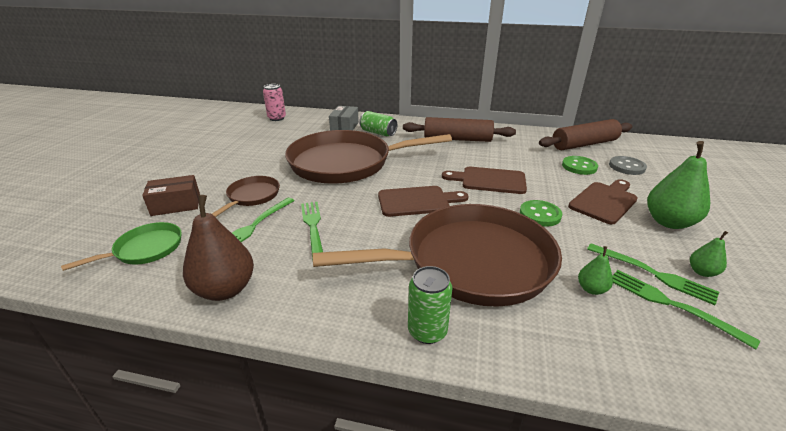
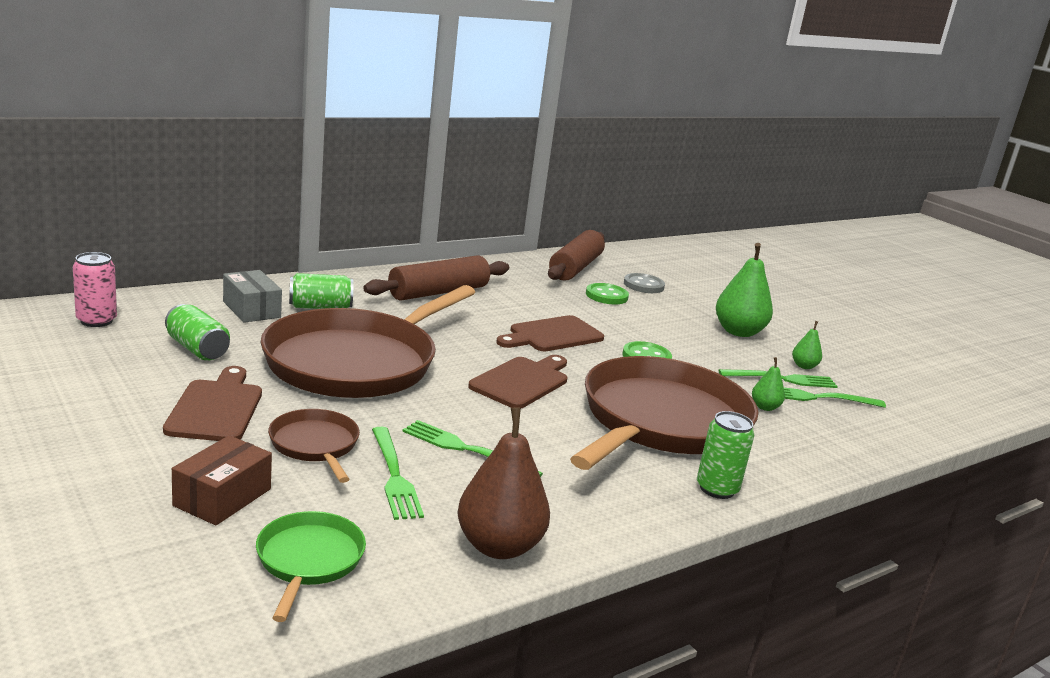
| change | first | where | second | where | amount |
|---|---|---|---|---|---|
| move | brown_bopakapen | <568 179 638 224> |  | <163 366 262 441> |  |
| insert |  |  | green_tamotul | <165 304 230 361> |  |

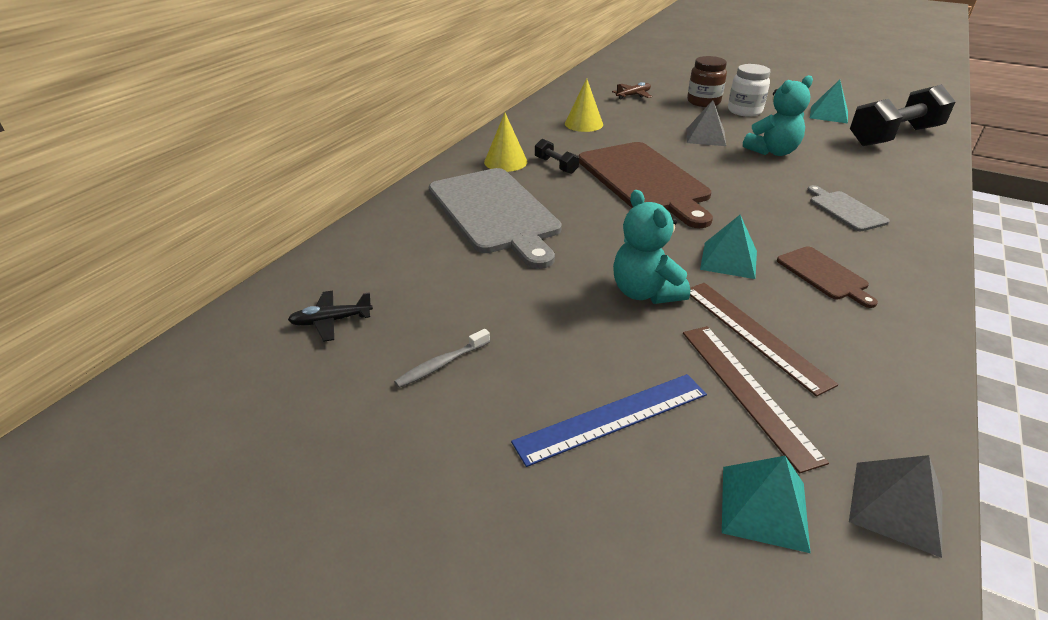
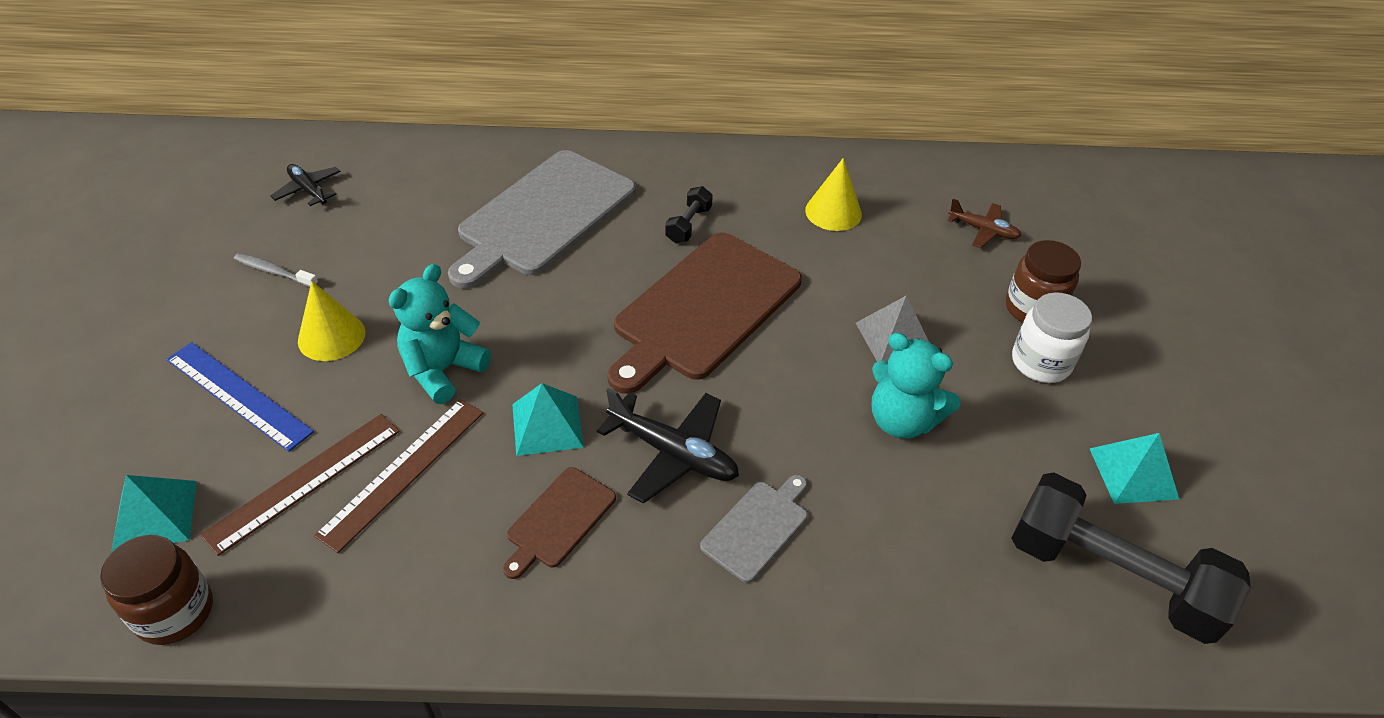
| change | first | where | second | where | amount |
|---|---|---|---|---|---|
| replace | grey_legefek | <849 455 942 558> | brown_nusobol | <100 535 213 645> |  |
| move | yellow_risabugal | <484 113 527 172> |  | <298 281 365 361> |  |
| insert |  |  | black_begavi | <597 388 739 504> |  |

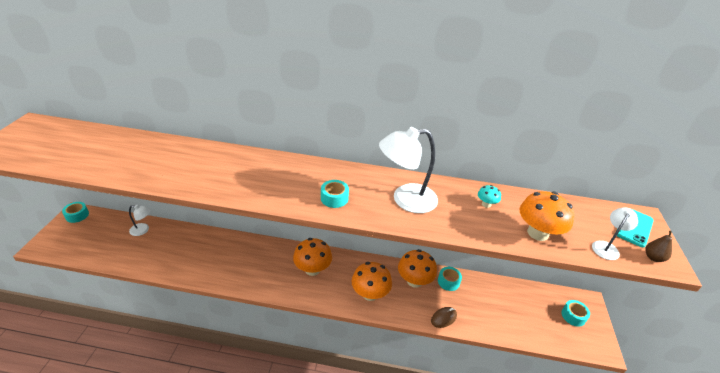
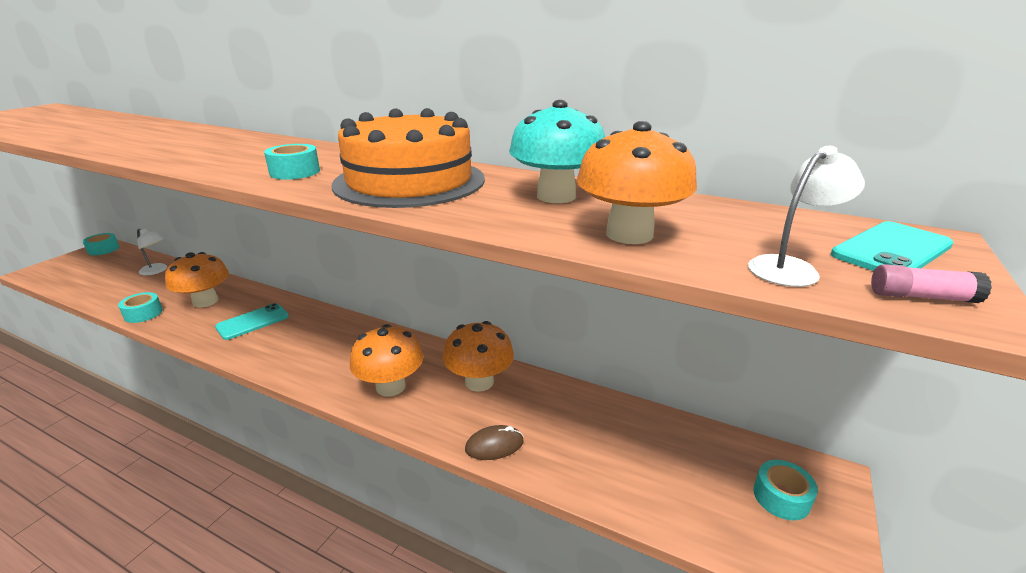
| change | first | where | second | where | amount |
|---|---|---|---|---|---|
| move | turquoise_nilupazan | <438 267 462 291> |  | <118 292 163 323> |  |
| move | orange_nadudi | <293 238 332 276> |  | <165 252 229 308> |  |
| insert |  |  | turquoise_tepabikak | <215 303 289 340> |  |
| replace | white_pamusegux | <379 127 438 213> | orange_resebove | <332 108 485 208> |  |
| resize | turquoise_nadudi | <478 185 501 208> |  | <509 100 605 203> | x2.06 |
| replace | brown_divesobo | <645 231 672 262> | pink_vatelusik | <871 264 992 303> |  |

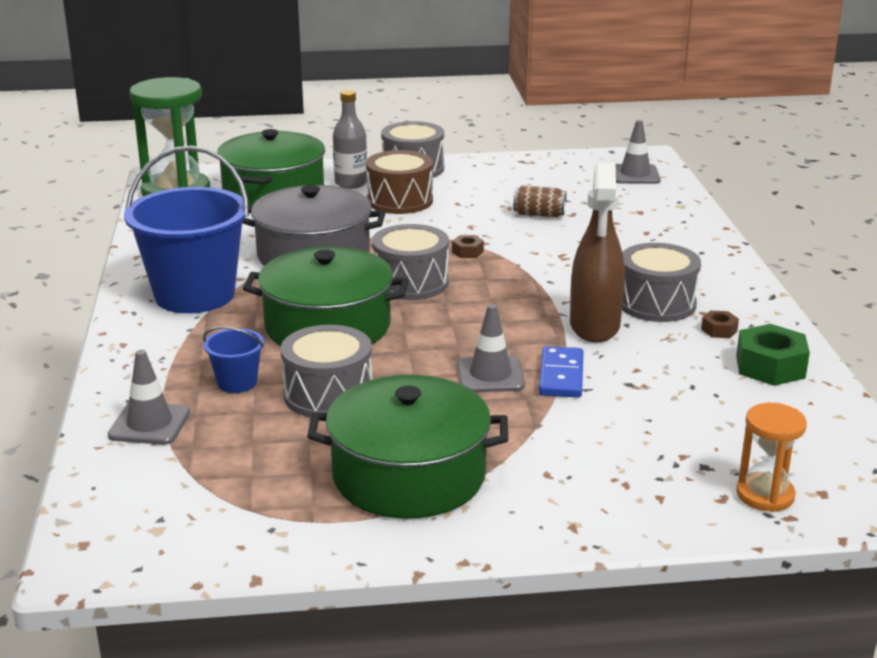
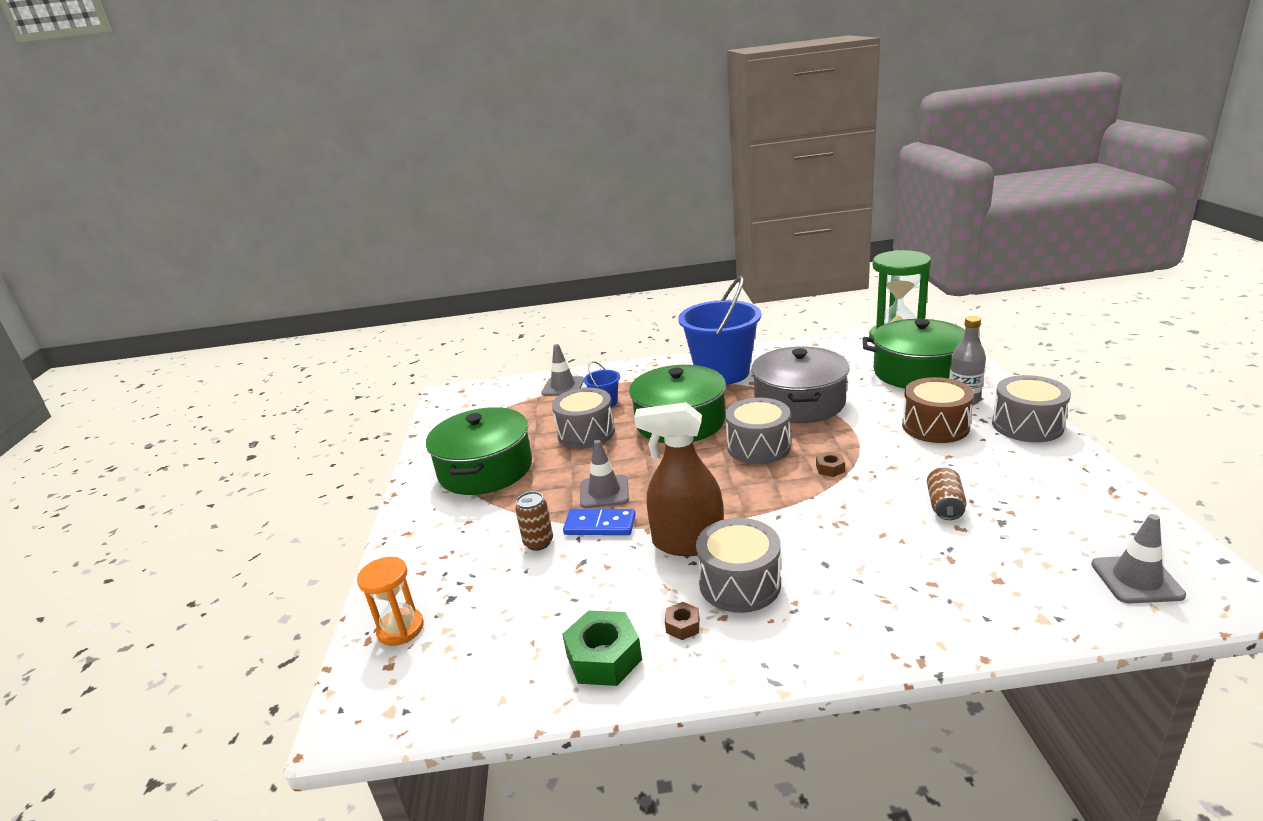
| change | first | where | second | where | amount |
|---|---|---|---|---|---|
| insert |  |  | brown_tamotul | <515 491 553 551> |  |

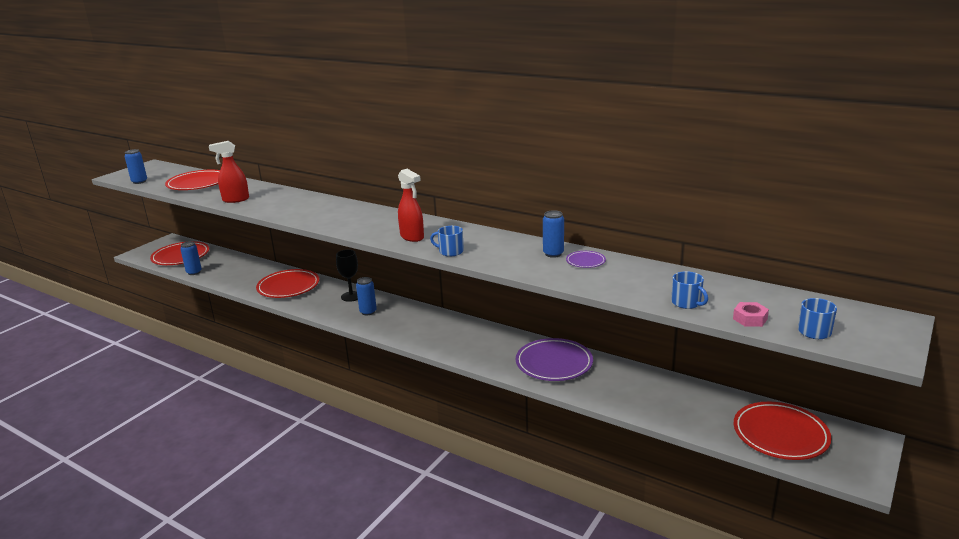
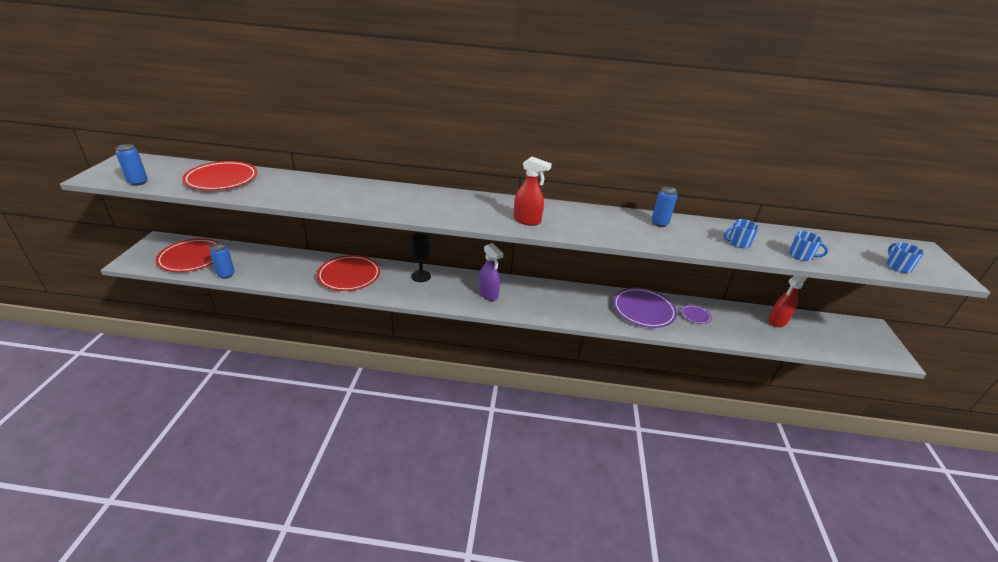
| change | first | where | second | where | amount |
|---|---|---|---|---|---|
| insert |  |  | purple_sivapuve | <479 243 504 301> |  |
| move | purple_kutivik | <566 251 606 268> |  | <681 305 712 324> |  |
| move | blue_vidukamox | <430 226 464 256> |  | <724 219 759 248> |  |
| move | red_sivapuve | <209 141 249 203> |  | <768 276 807 327> |  |
| delete | blue_tamotul | <356 277 377 315> |  |  |  |
| delete | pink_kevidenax | <733 302 769 327> |  |  |  |
| delete | red_kutivik | <734 402 831 460> |  |  |  |

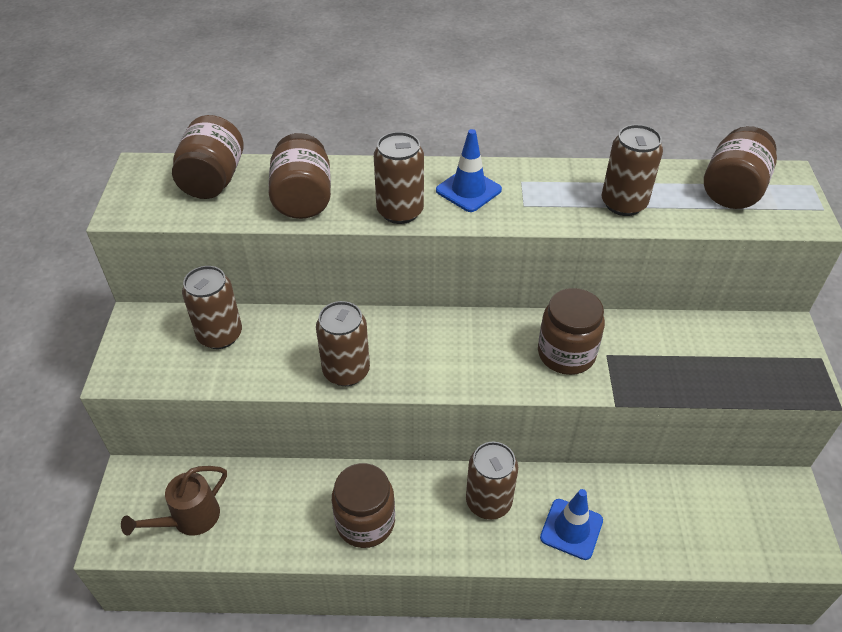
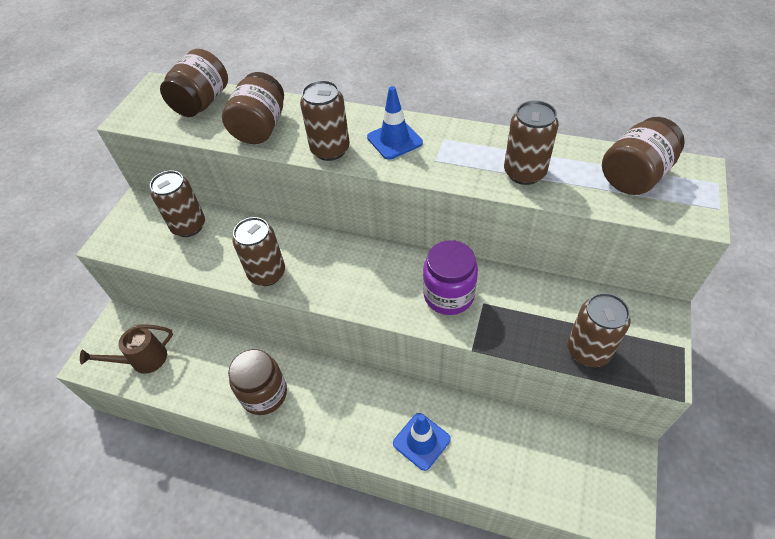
| change | first | where | second | where | amount |
|---|---|---|---|---|---|
| recolor | brown_nusobol | <538 288 605 375> | purple_nusobol | <423 240 478 315> |  |
| move | brown_tamotul | <466 442 518 520> |  | <567 293 631 367> |  |

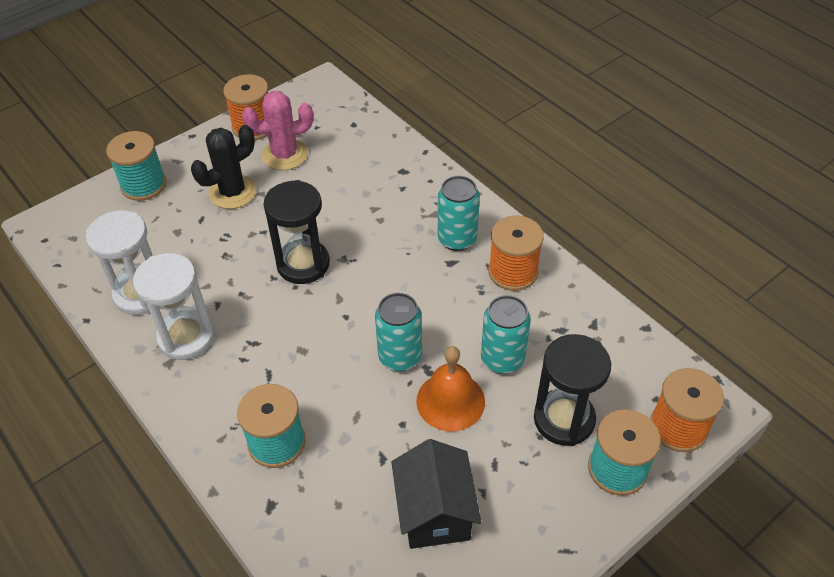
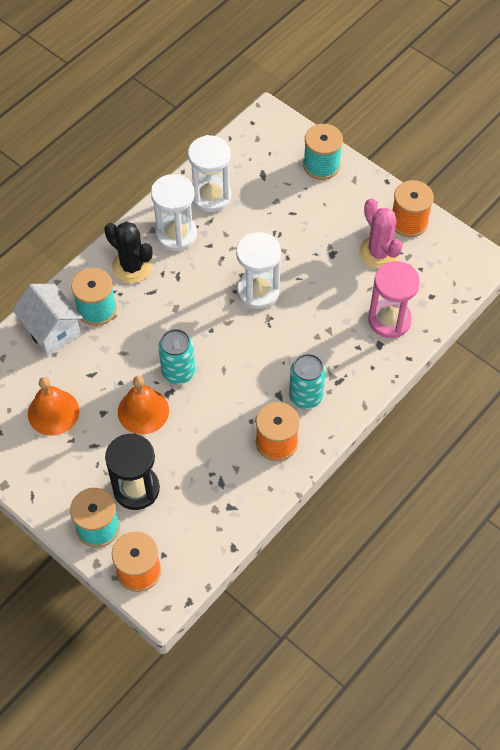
| change | first | where | second | where | amount |
|---|---|---|---|---|---|
| insert |  |  | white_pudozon | <12 284 83 356> |  |
| replace | black_pudozon | <391 439 481 549> | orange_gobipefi | <28 377 79 436> |  |
| move | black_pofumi | <191 125 257 209> |  | <104 222 153 283> |  |
| recolor | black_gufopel | <263 180 330 284> | white_gufopel | <236 232 281 309> |  |
| insert |  |  | pink_gufopel | <368 261 420 338> |  |
| delete | turquoise_tamotul | <481 295 531 374> |  |  |  |

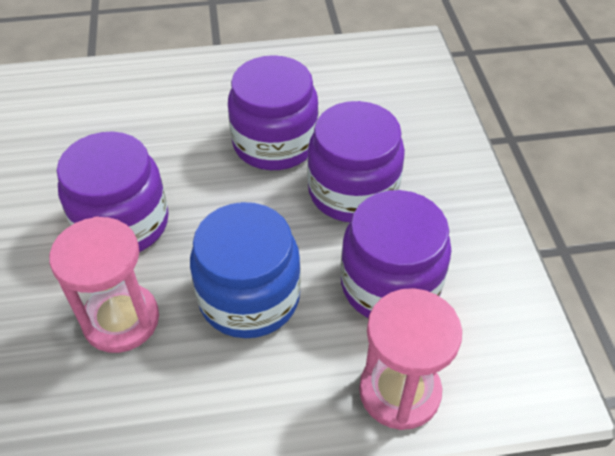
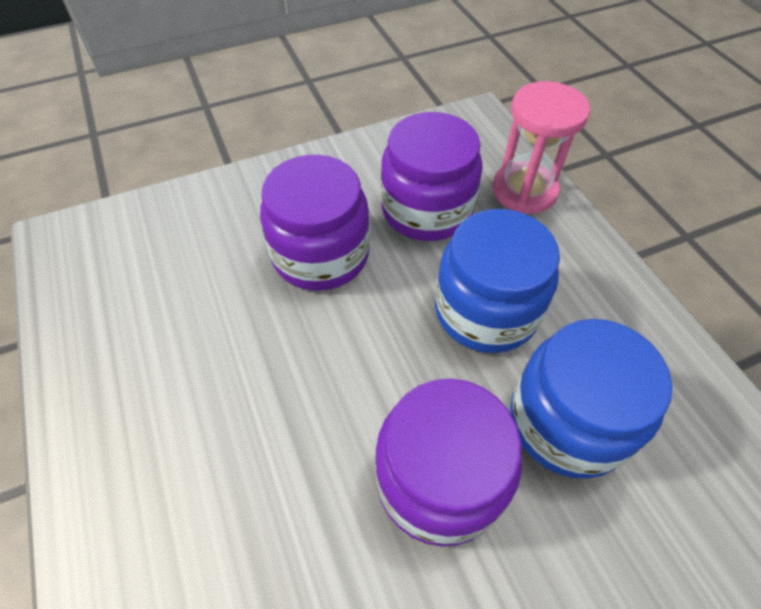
| change | first | where | second | where | amount |
|---|---|---|---|---|---|
| replace | pink_gufopel | <49 216 159 353> | blue_nusobol | <510 319 673 478> |  |
| delete | purple_nusobol | <228 55 319 170> |  |  |  |

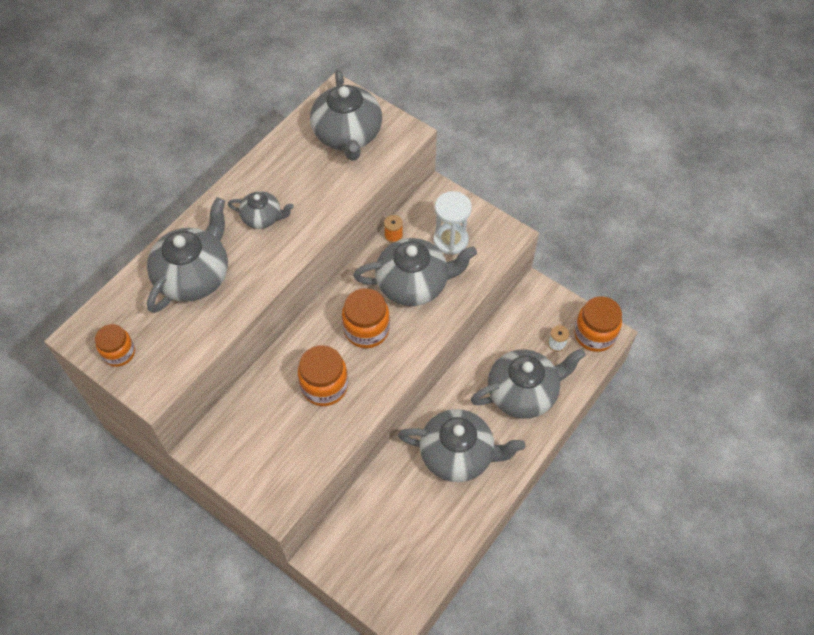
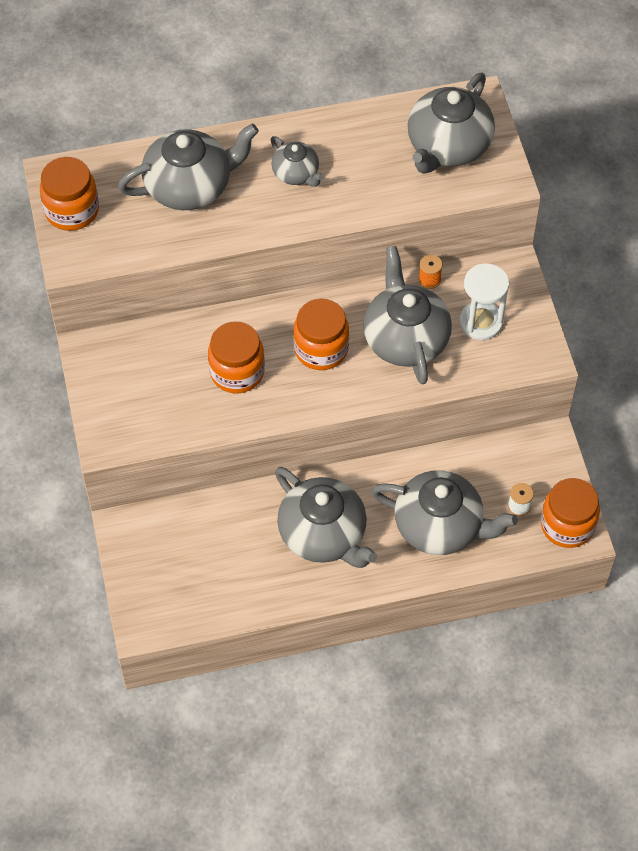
| change | first | where | second | where | amount |
|---|---|---|---|---|---|
| resize | orange_nusobol | <95 324 135 367> |  | <40 157 99 231> | x1.53 |
| rotate | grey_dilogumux | <353 238 477 306> |  | <363 246 452 384> | 135 degrees counterclockwise |

